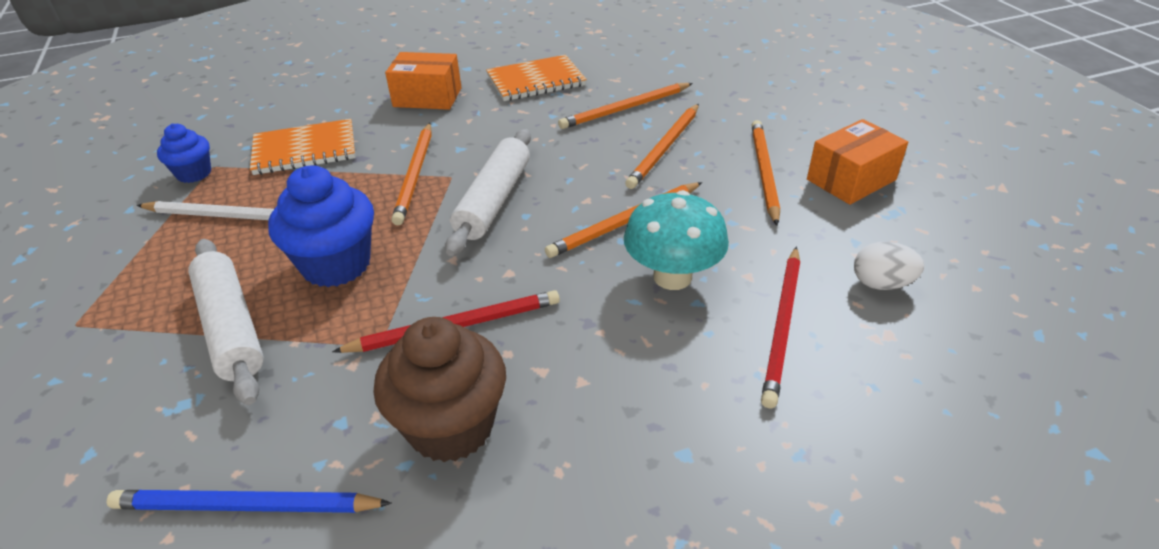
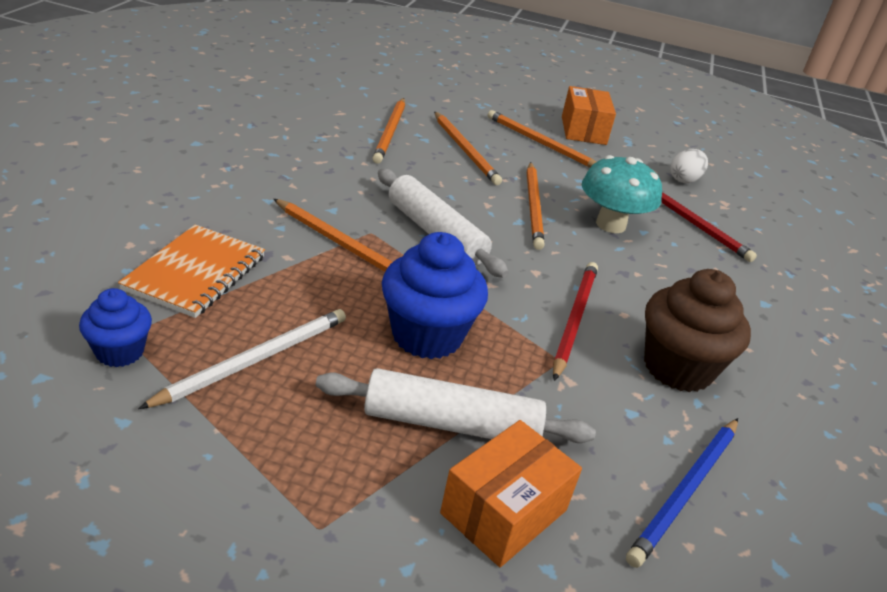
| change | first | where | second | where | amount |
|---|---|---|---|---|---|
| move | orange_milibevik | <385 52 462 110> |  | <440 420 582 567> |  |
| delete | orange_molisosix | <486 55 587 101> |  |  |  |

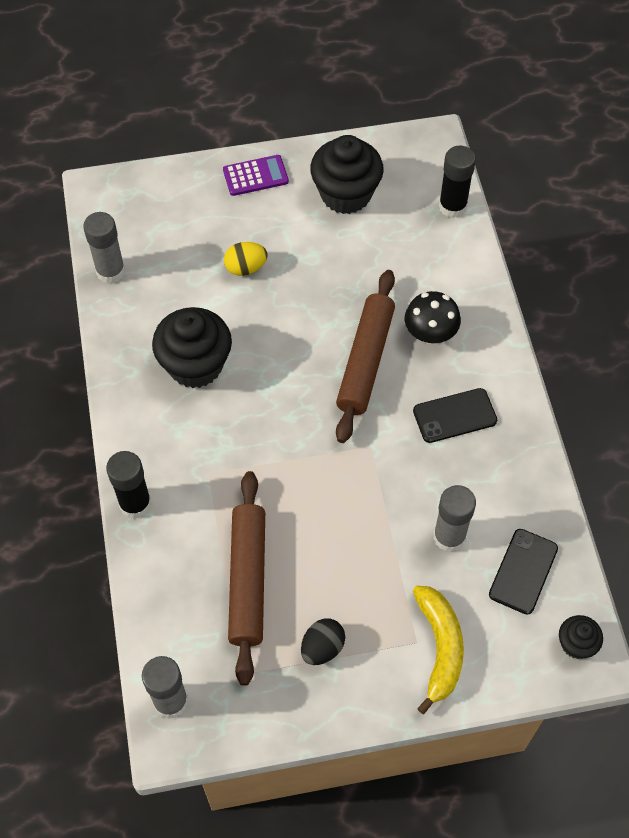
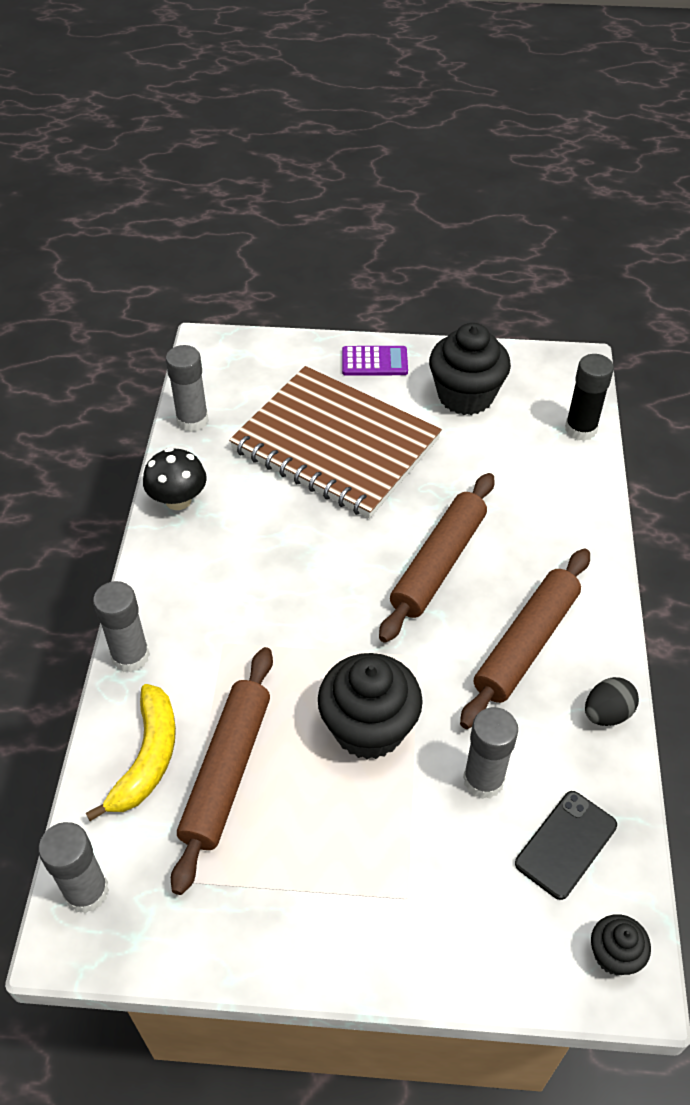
| change | first | where | second | where | amount |
|---|---|---|---|---|---|
| move | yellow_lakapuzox | <413 586 464 714> |  | <86 684 176 821> |  |
| recolor | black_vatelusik | <106 451 151 519> | grey_vatelusik | <93 581 150 672> |  |
| move | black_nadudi | <405 291 461 344> |  | <143 448 207 510> |  |
| replace | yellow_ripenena | <224 242 268 276> | brown_molisosix | <229 366 442 518> |  |
| move | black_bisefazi | <152 307 232 388> |  | <318 653 423 759> |  |
| replace | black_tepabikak | <413 388 497 443> | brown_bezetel | <460 549 590 729> |  |
| move | black_ripenena | <301 619 345 665> |  | <585 677 639 726> |  |

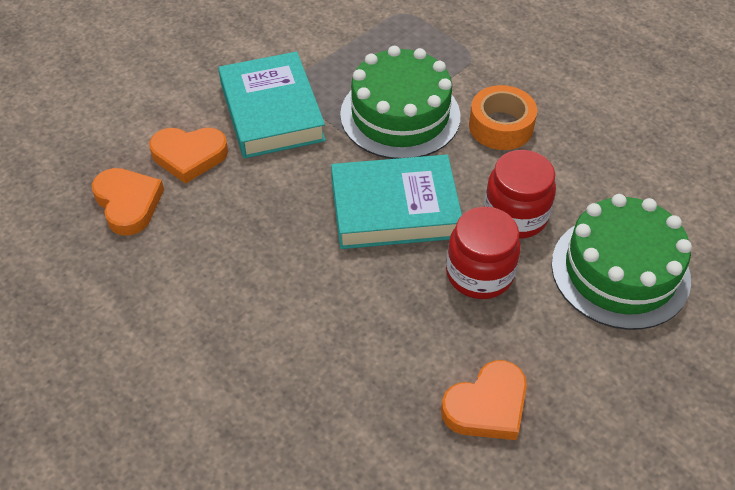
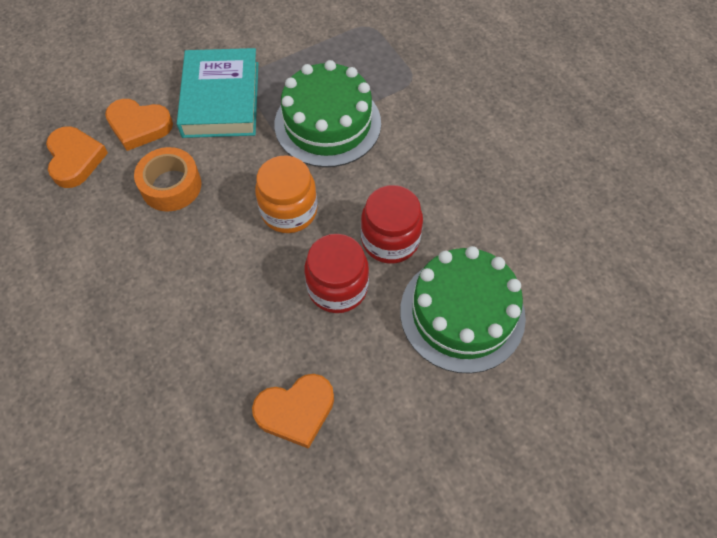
| change | first | where | second | where | amount |
|---|---|---|---|---|---|
| move | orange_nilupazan | <469 85 537 150> |  | <134 147 201 212> |  |
| replace | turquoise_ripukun | <331 155 462 249> | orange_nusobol | <255 156 318 233> |  |

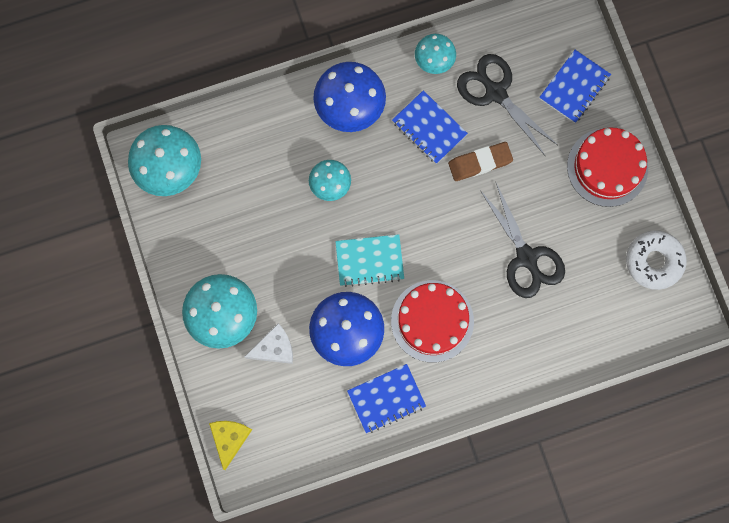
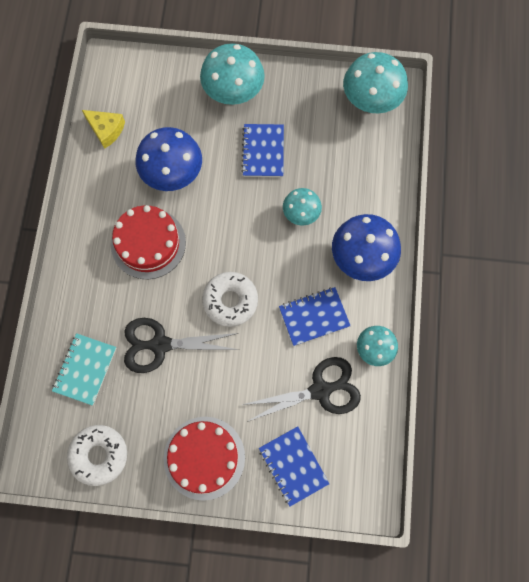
| change | first | where | second | where | amount |
|---|---|---|---|---|---|
| move | turquoise_molisosix | <335 234 404 287> |  | <52 333 116 405> |  |
| move | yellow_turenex | <209 421 252 470> |  | <82 110 125 149> |  |
| insert |  |  | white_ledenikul | <202 272 258 327> |  |
| move | blue_molisosix | <347 364 426 433> |  | <241 124 284 177> |  |
| delete | white_turenex | <244 323 293 364> |  |  |  |
| delete | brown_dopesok | <448 142 513 181> |  |  |  |

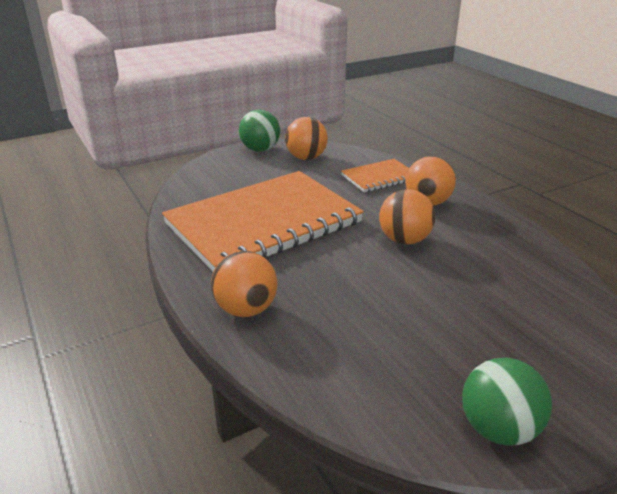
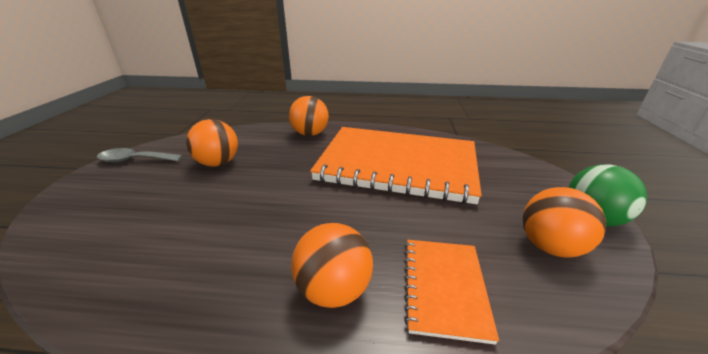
| change | first | where | second | where | amount |
|---|---|---|---|---|---|
| replace | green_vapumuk | <462 358 552 446> | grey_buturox | <97 148 183 162> |  |
| move | orange_vapumuk | <379 189 435 244> |  | <186 119 238 167> |  |
| rotate | orange_molisosix | <162 171 364 272> |  | <310 127 482 204> | 75 degrees counterclockwise |

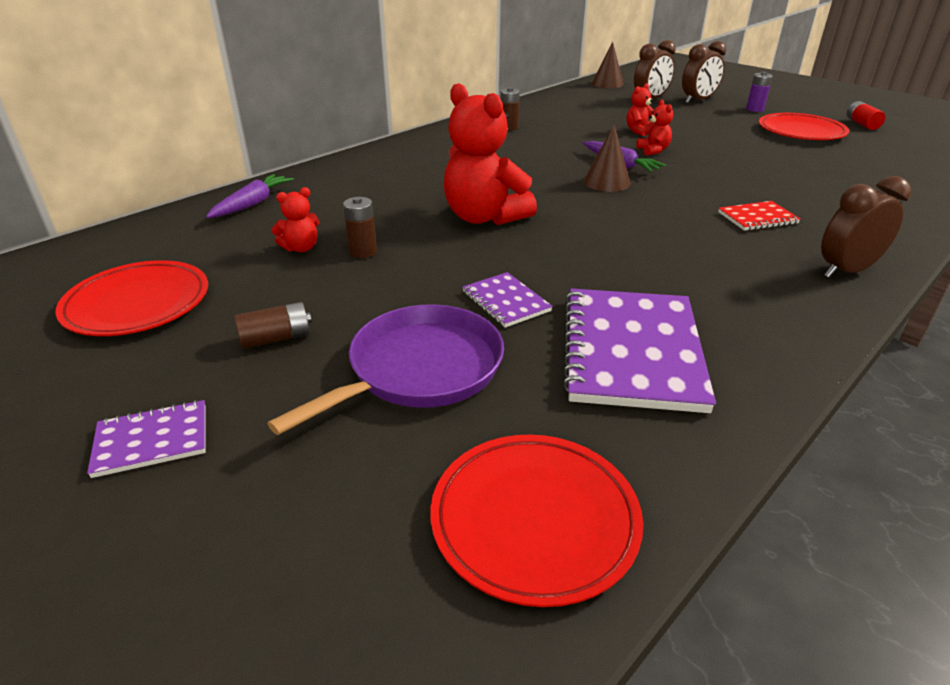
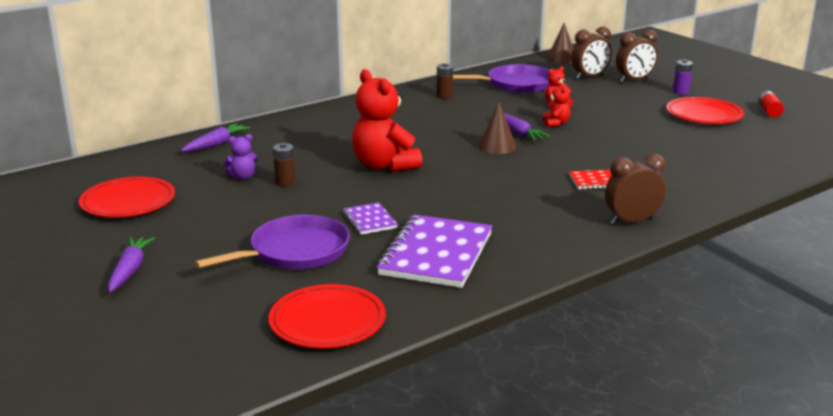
| change | first | where | second | where | amount |
|---|---|---|---|---|---|
| replace | purple_molisosix | <87 400 206 478> | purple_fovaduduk | <108 237 155 293> |  |
| recolor | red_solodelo | <271 187 319 252> | purple_solodelo | <223 134 258 180> |  |
| insert |  |  | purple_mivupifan | <453 64 550 93> |  |
| delete | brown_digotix | <234 302 312 349> |  |  |  |

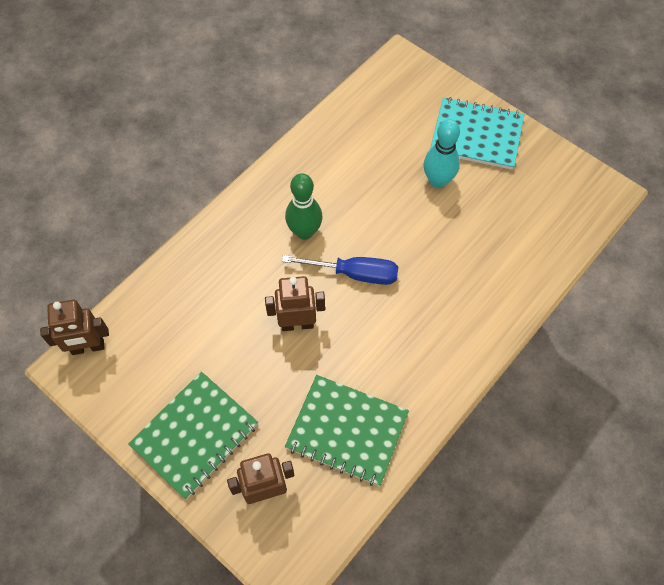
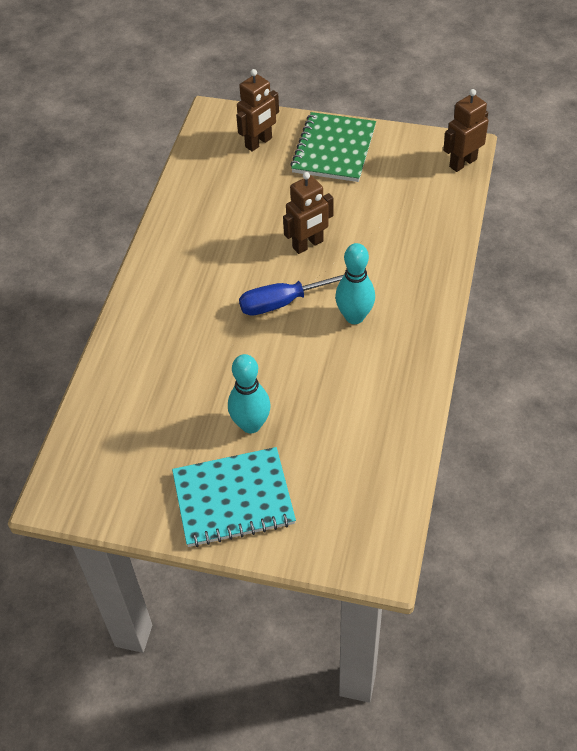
| change | first | where | second | where | amount |
|---|---|---|---|---|---|
| recolor | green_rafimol | <285 173 322 240> | turquoise_rafimol | <335 243 375 324> |  |
| delete | green_molisosix | <285 375 409 486> |  |  |  |

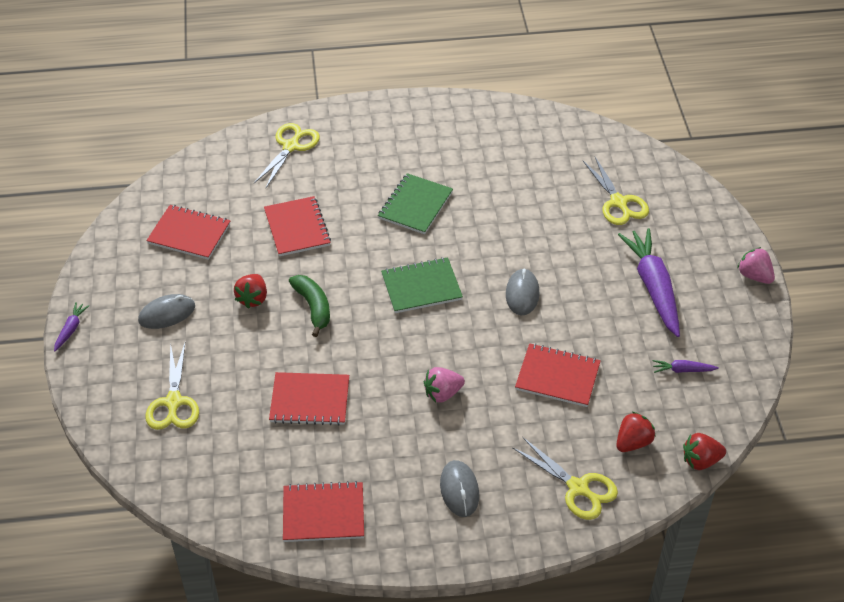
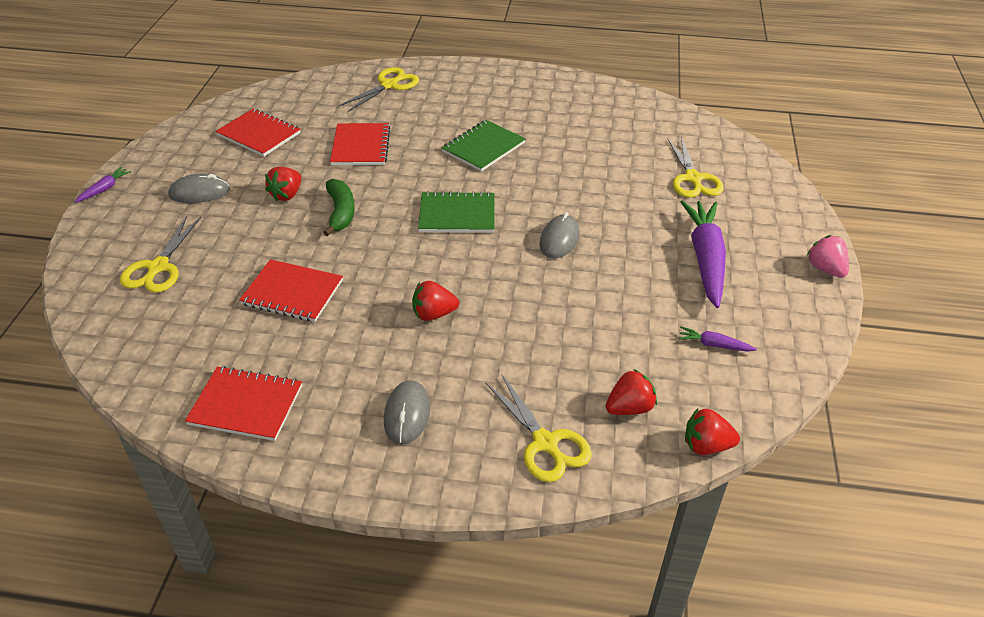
| change | first | where | second | where | amount |
|---|---|---|---|---|---|
| recolor | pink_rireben | <424 367 465 403> | red_rireben | <412 281 459 321> |  |
| delete | red_molisosix | <515 343 601 407> |  |  |  |

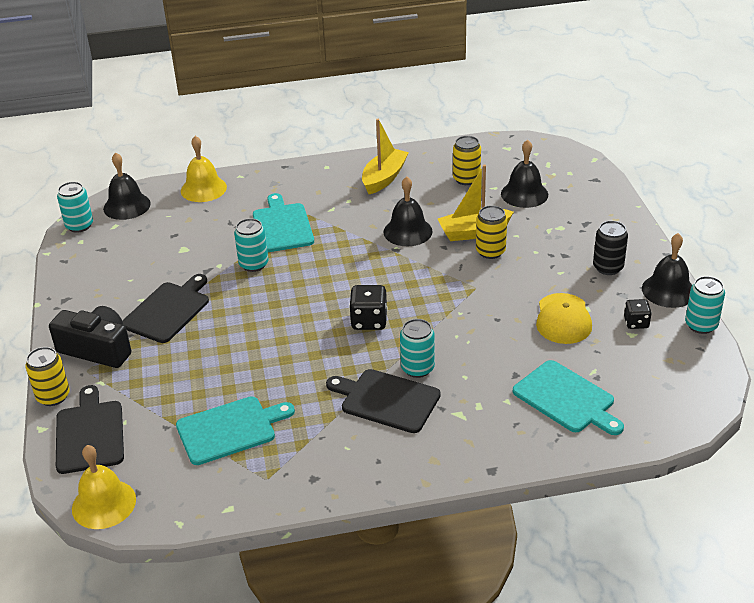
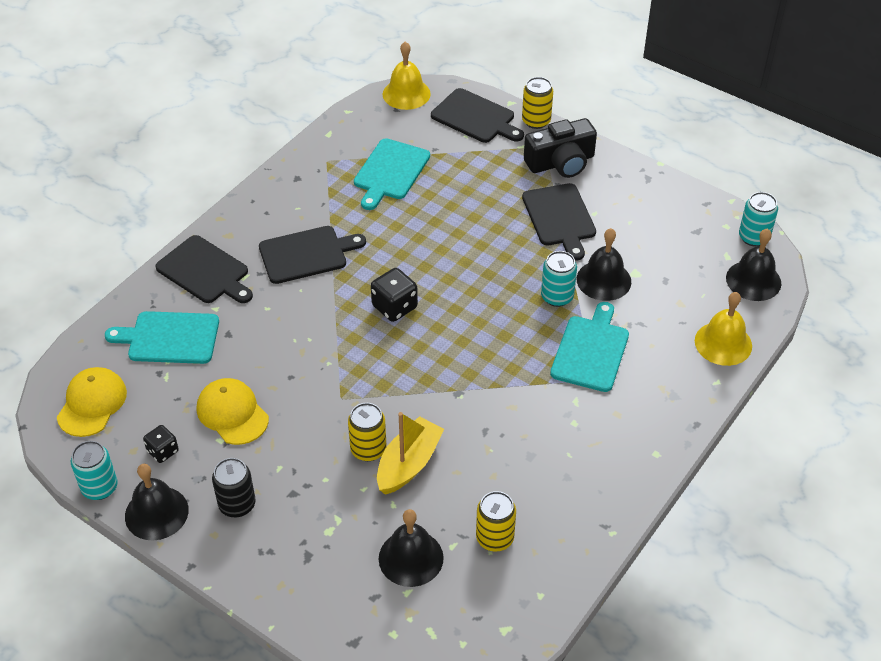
| change | first | where | second | where | amount |
|---|---|---|---|---|---|
| insert |  |  | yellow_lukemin | <57 367 127 437> |  |
| insert |  |  | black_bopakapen | <155 235 253 303> |  |
| rotate | turquoise_bopakapen | <253 193 314 252> |  | <550 302 629 392> | 105 degrees counterclockwise |
| move | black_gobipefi | <383 176 433 246> |  | <576 228 631 301> |  |
| delete | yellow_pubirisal | <362 119 409 194> |  |  |  |
| delete | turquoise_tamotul | <400 319 435 378> |  |  |  |

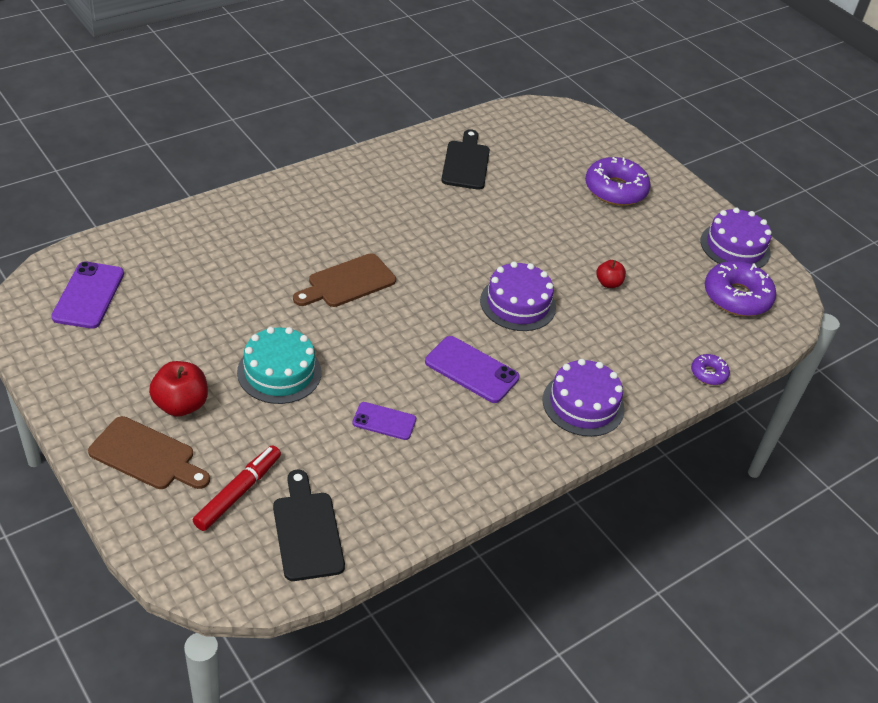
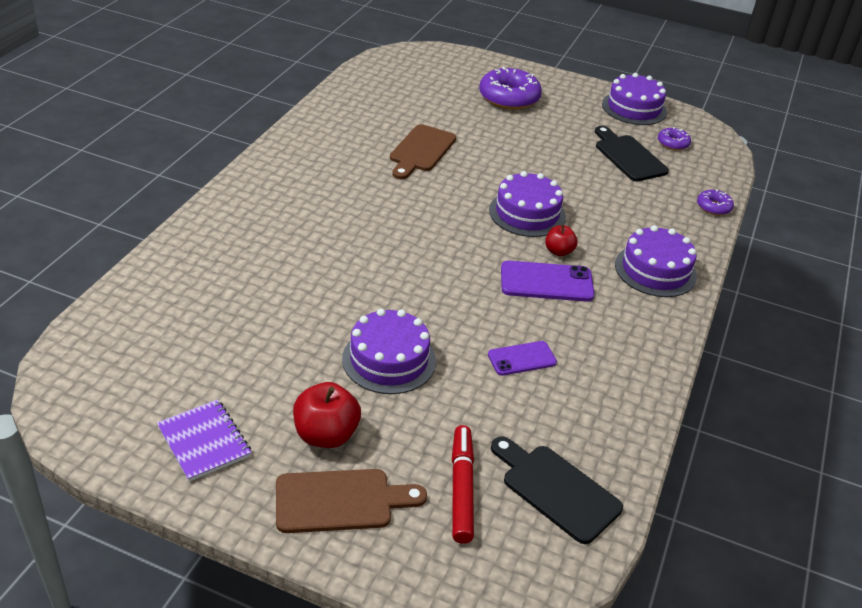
| change | first | where | second | where | amount |
|---|---|---|---|---|---|
| insert |  |  | purple_molisosix | <157 399 252 482> |  |
| recolor | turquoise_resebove | <237 327 321 404> | purple_resebove | <342 309 436 394> |  |
| move | brown_bopakapen | <293 253 396 307> |  | <390 124 456 179> |  |
| move | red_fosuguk | <596 260 626 288> |  | <545 225 577 256> |  |
| move | black_bopakapen | <441 129 490 190> |  | <595 126 669 181> |  |
| resize | purple_ledenikul | <705 261 776 316> |  | <658 127 691 150> | x0.50 |
| delete | purple_tepabikak | <51 261 124 329> |  |  |  |

